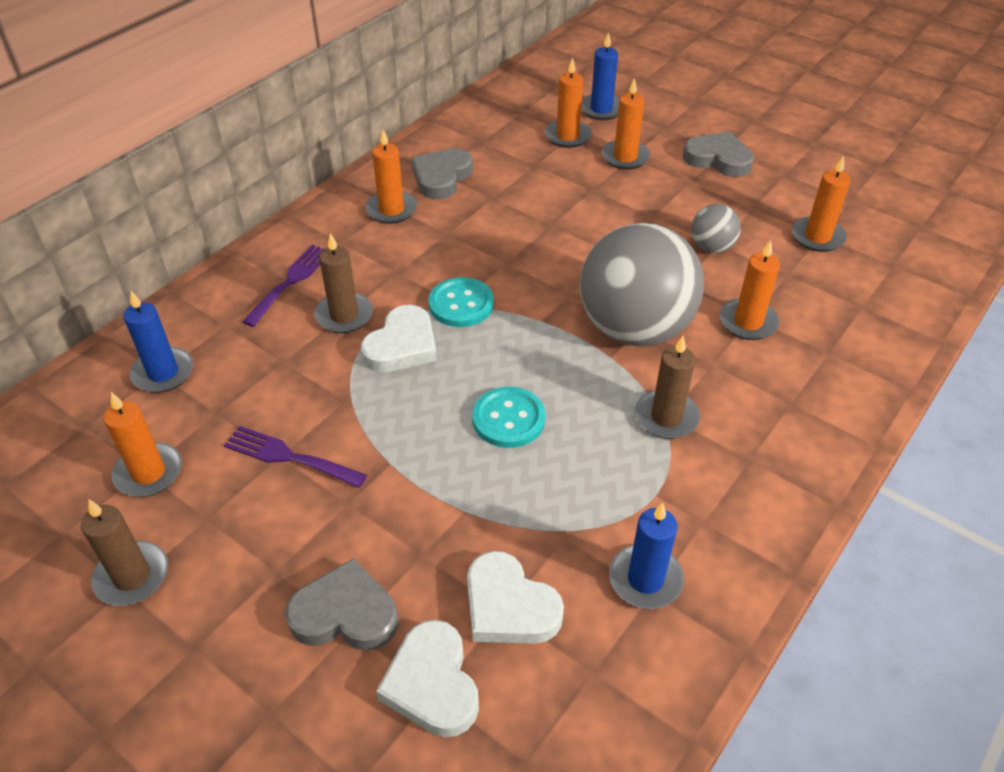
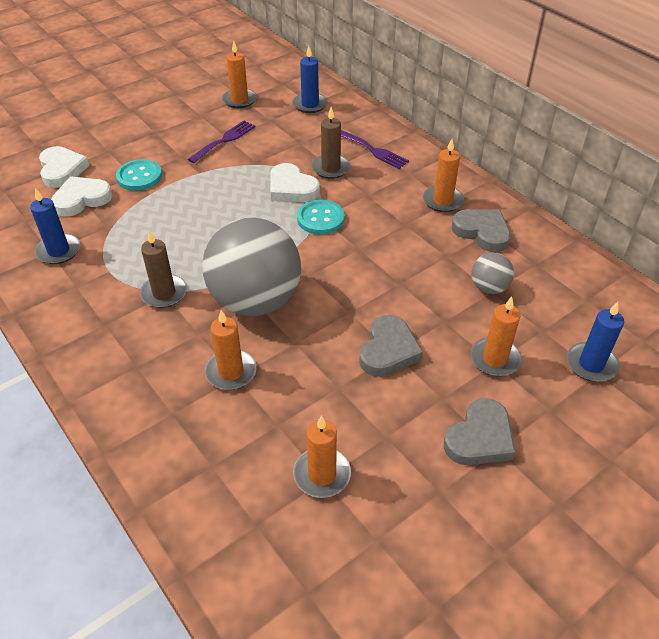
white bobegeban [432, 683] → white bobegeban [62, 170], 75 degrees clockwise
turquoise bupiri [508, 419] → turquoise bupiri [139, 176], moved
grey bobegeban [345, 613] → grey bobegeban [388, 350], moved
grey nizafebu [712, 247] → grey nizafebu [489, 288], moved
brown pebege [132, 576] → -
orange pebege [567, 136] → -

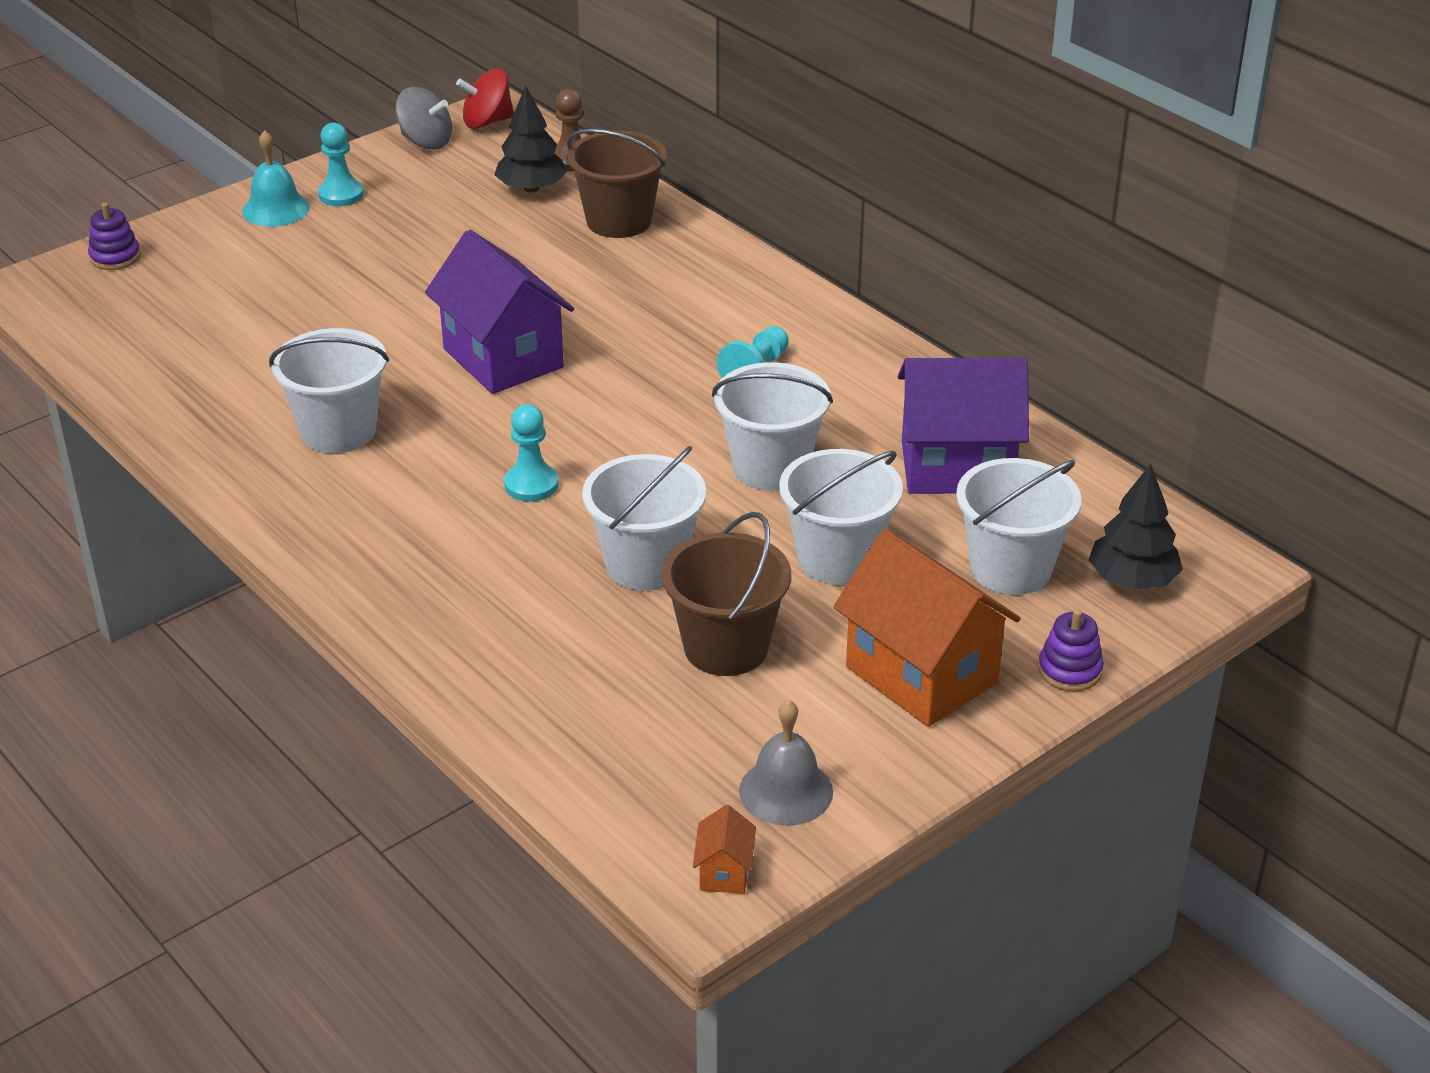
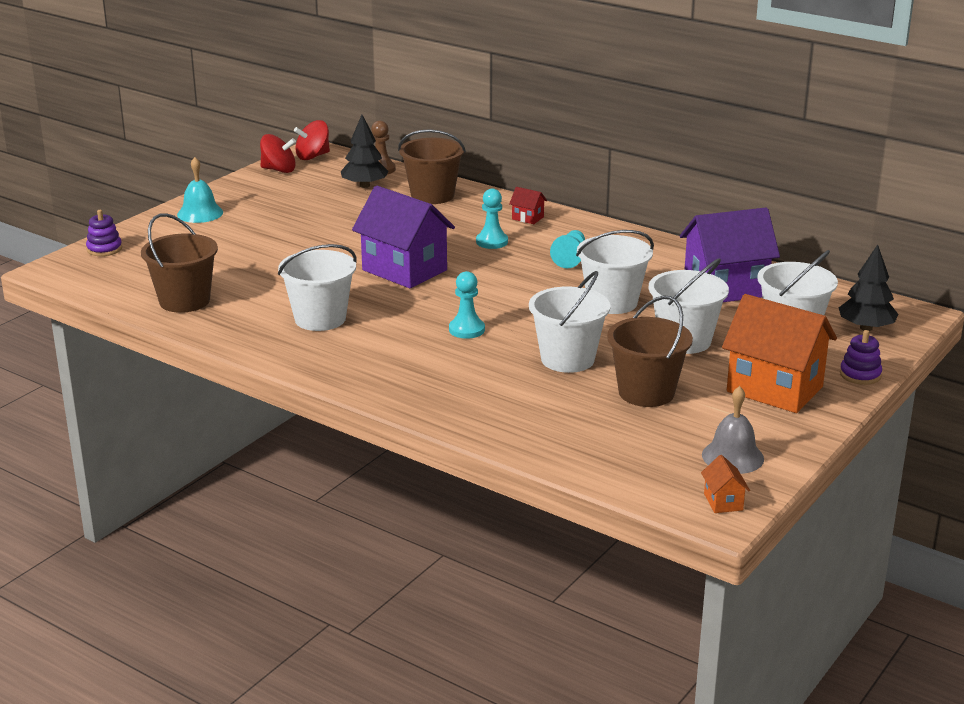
- → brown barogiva [184, 301]
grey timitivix [426, 142] → red timitivix [279, 170]
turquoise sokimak [341, 195] → turquoise sokimak [492, 242], moved
- → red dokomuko [527, 218]

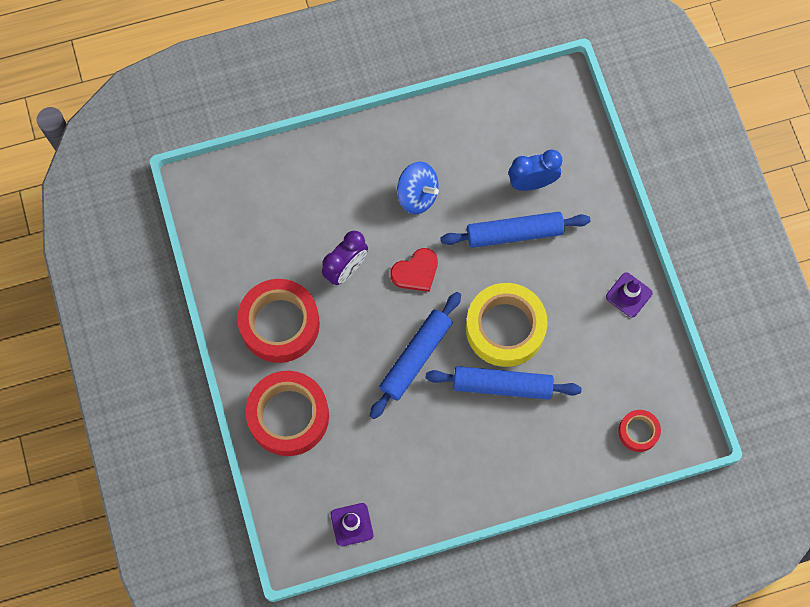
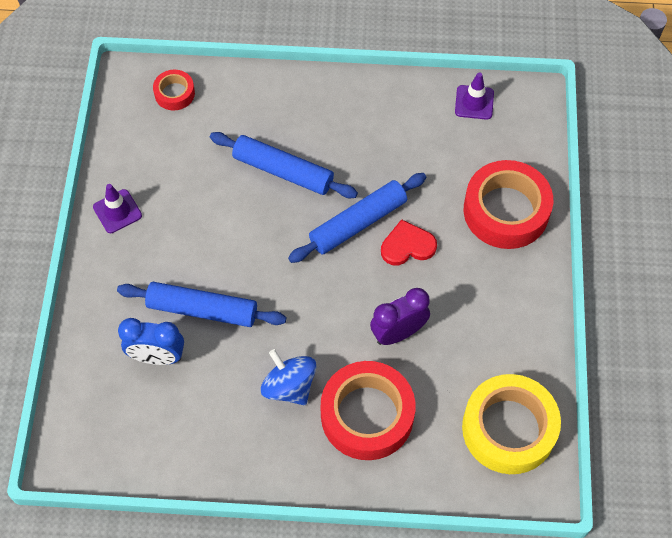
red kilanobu [280, 324] → red kilanobu [367, 415], moved
red bobegeban [416, 272] → red bobegeban [407, 246], moved
yellow kilanobu [505, 328] → yellow kilanobu [508, 428], moved

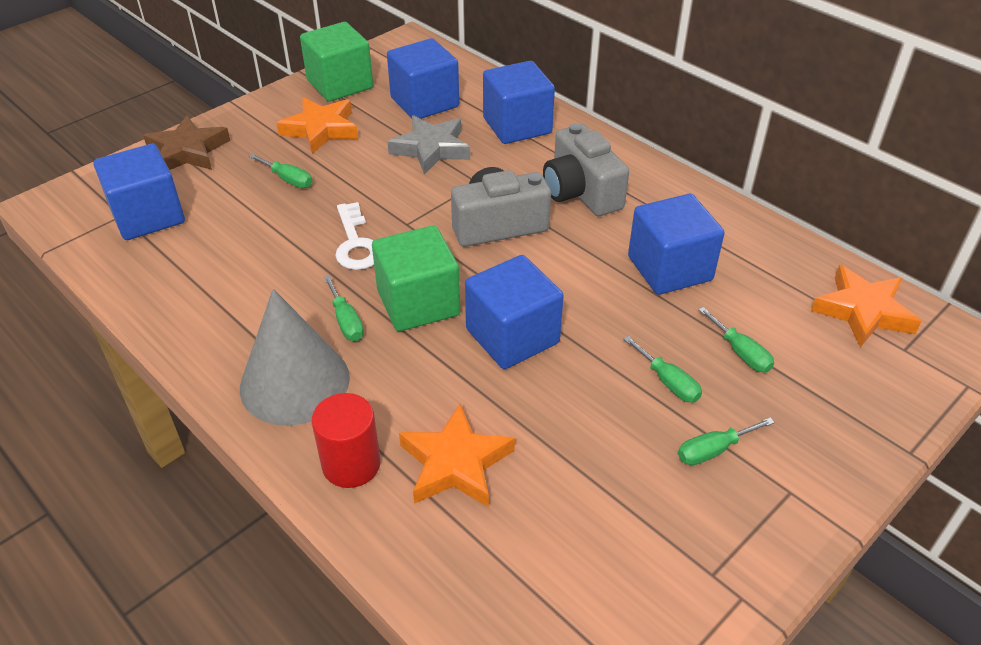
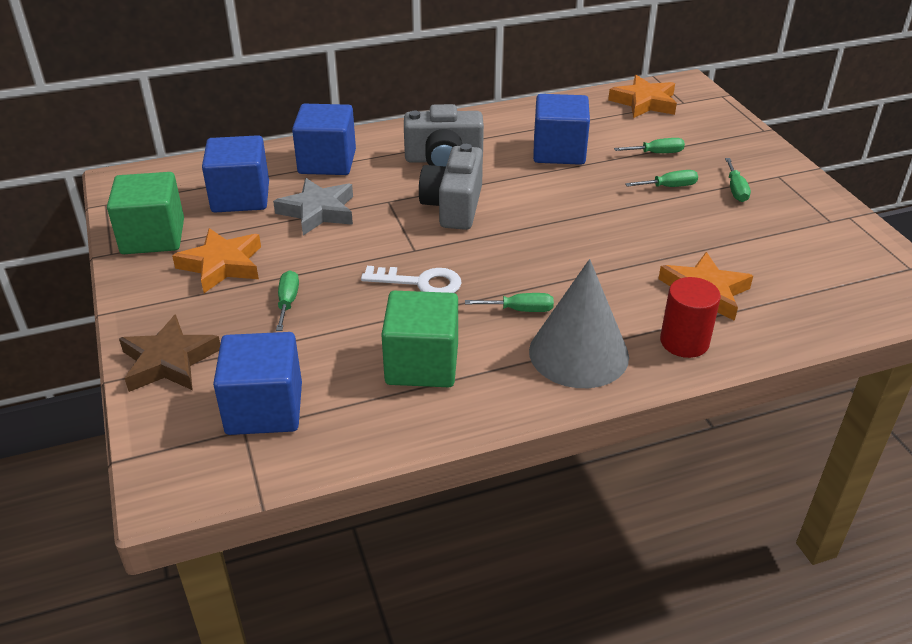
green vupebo [288, 179] → green vupebo [288, 302], 60 degrees counterclockwise
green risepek [418, 303] → green risepek [422, 364], moved
blue risepek [512, 336] → -

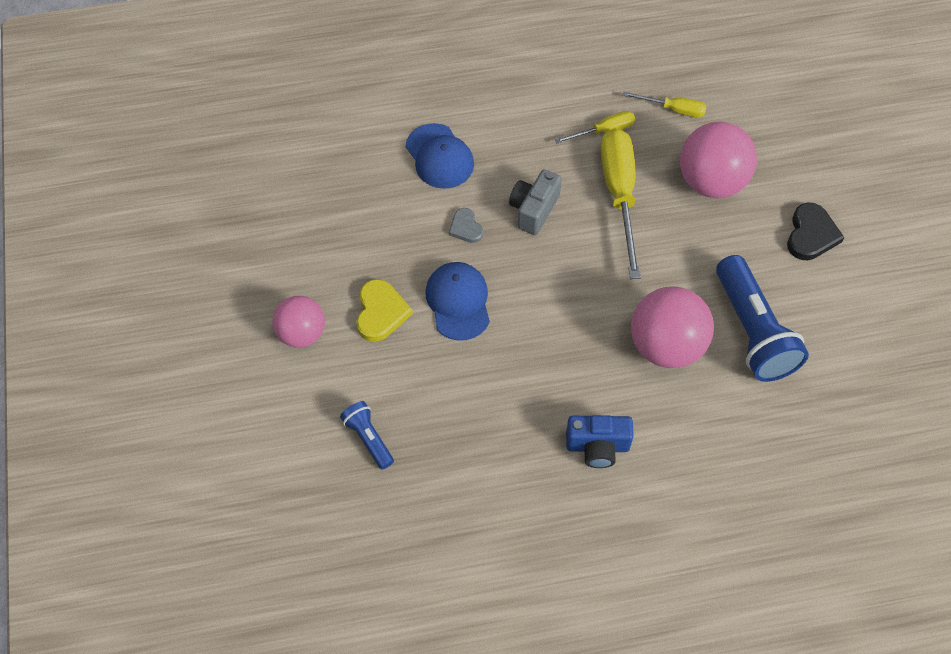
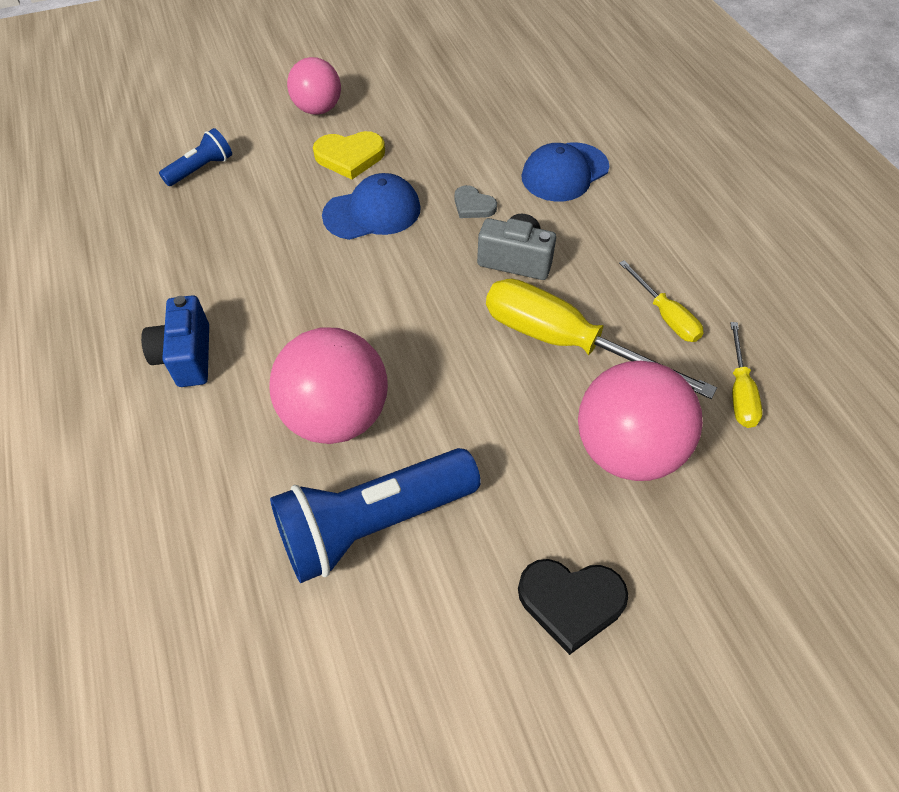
grey bobegeban [466, 228] → grey bobegeban [473, 205], 105 degrees counterclockwise
yellow vupebo [619, 195] → yellow vupebo [566, 342], 135 degrees counterclockwise

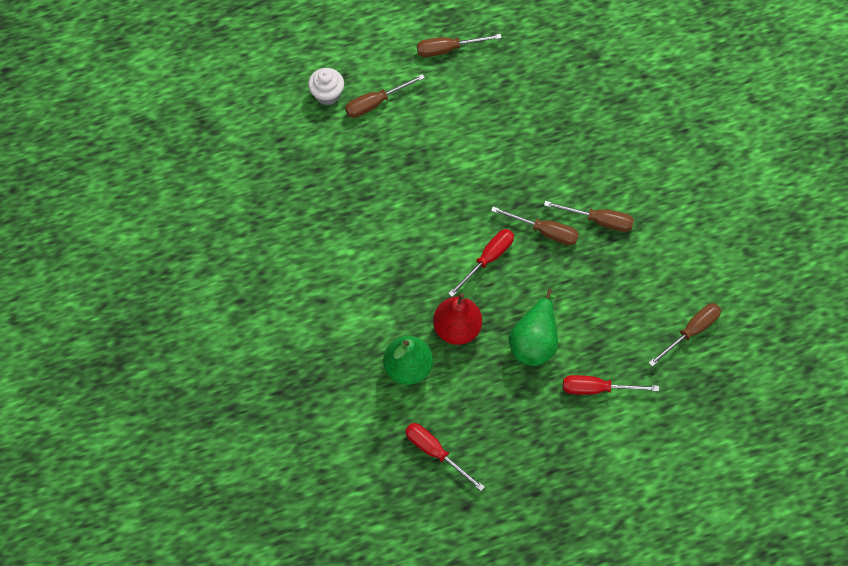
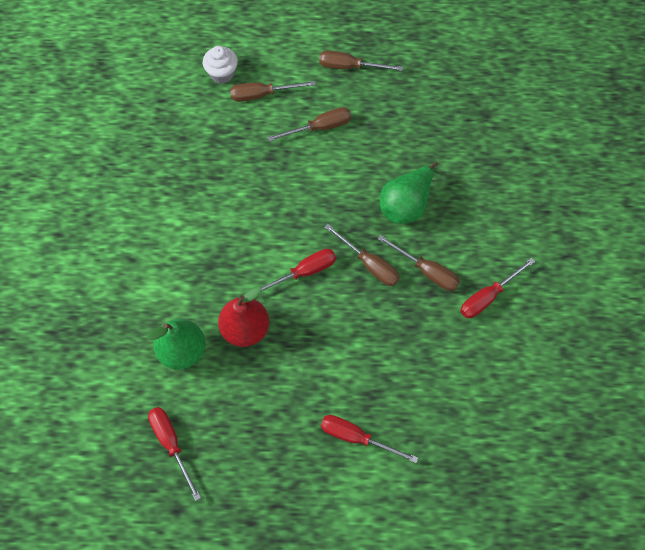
brown vupebo [691, 331] → brown vupebo [319, 128], moved
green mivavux [534, 341] → green mivavux [406, 204], moved
- → red vupebo [488, 296]

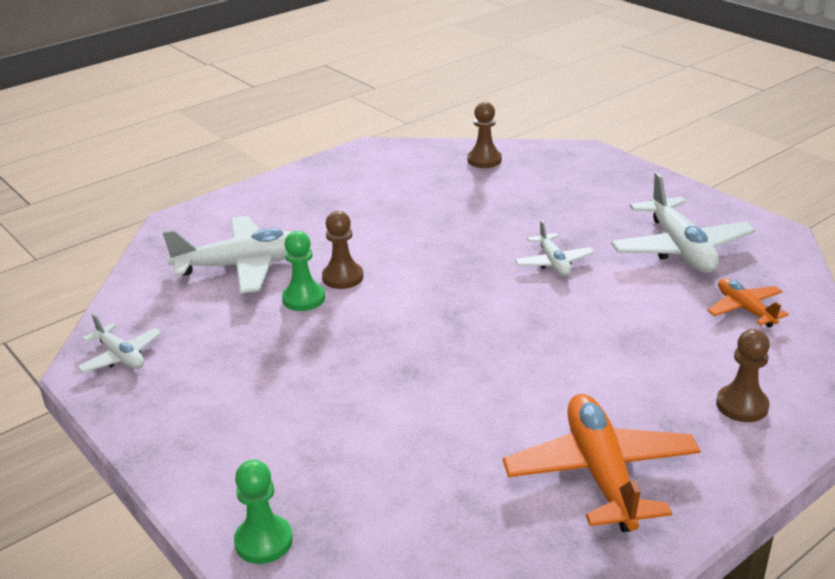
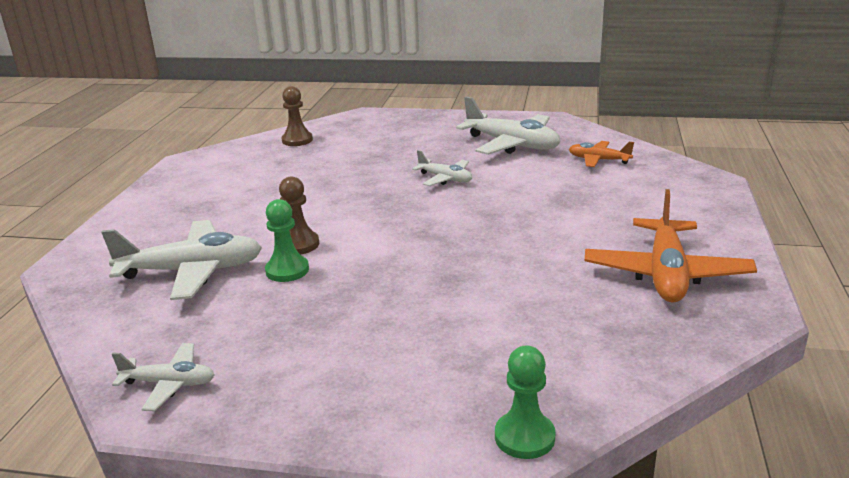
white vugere [243, 266] → white vugere [192, 271], 45 degrees clockwise
orange vugere [601, 473] → orange vugere [666, 274], 120 degrees counterclockwise
brown sokimak [742, 405] → -

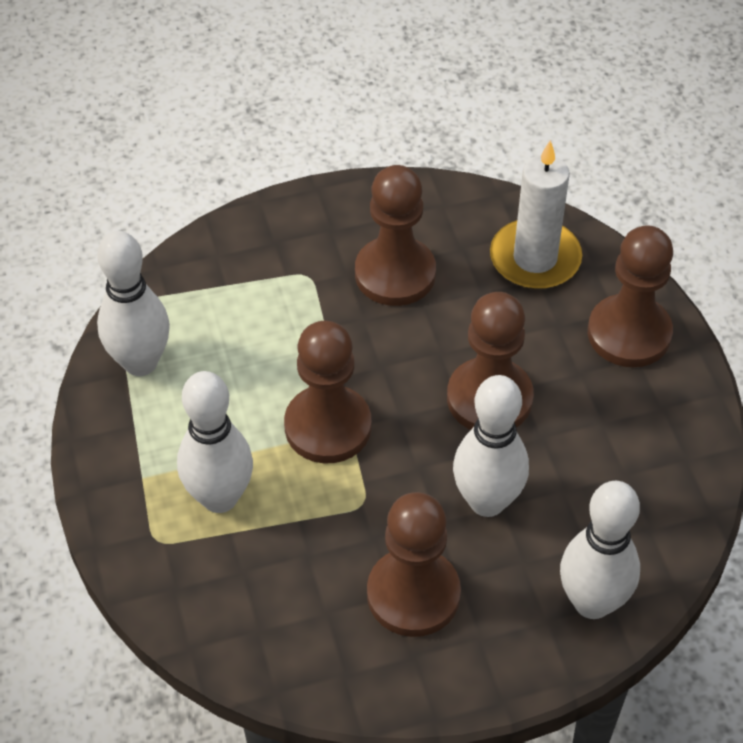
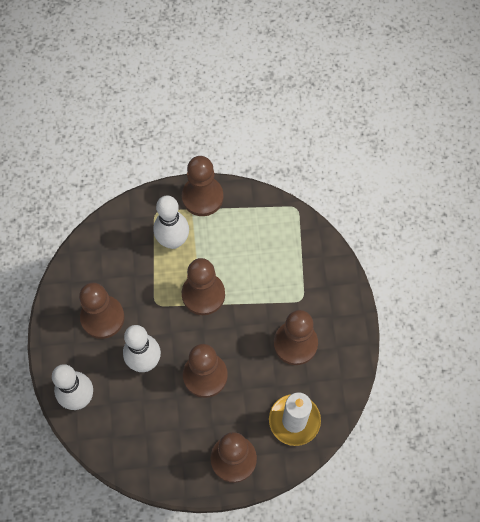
- → brown sokimak [202, 197]
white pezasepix [140, 362] → -

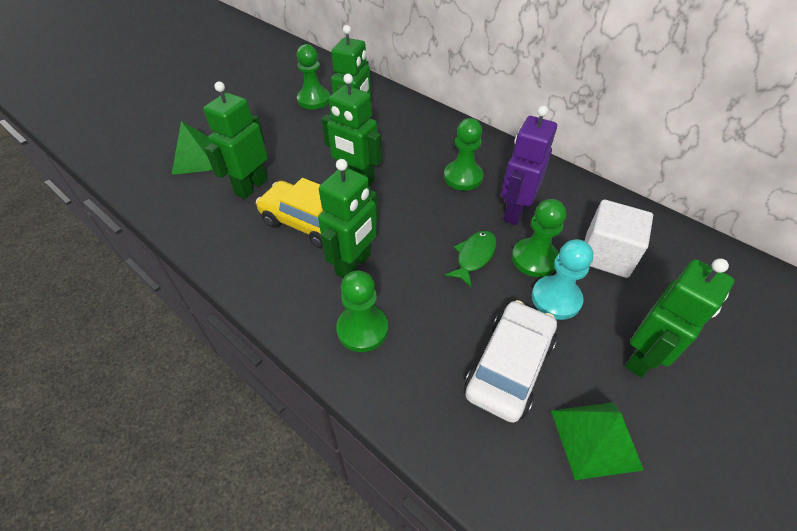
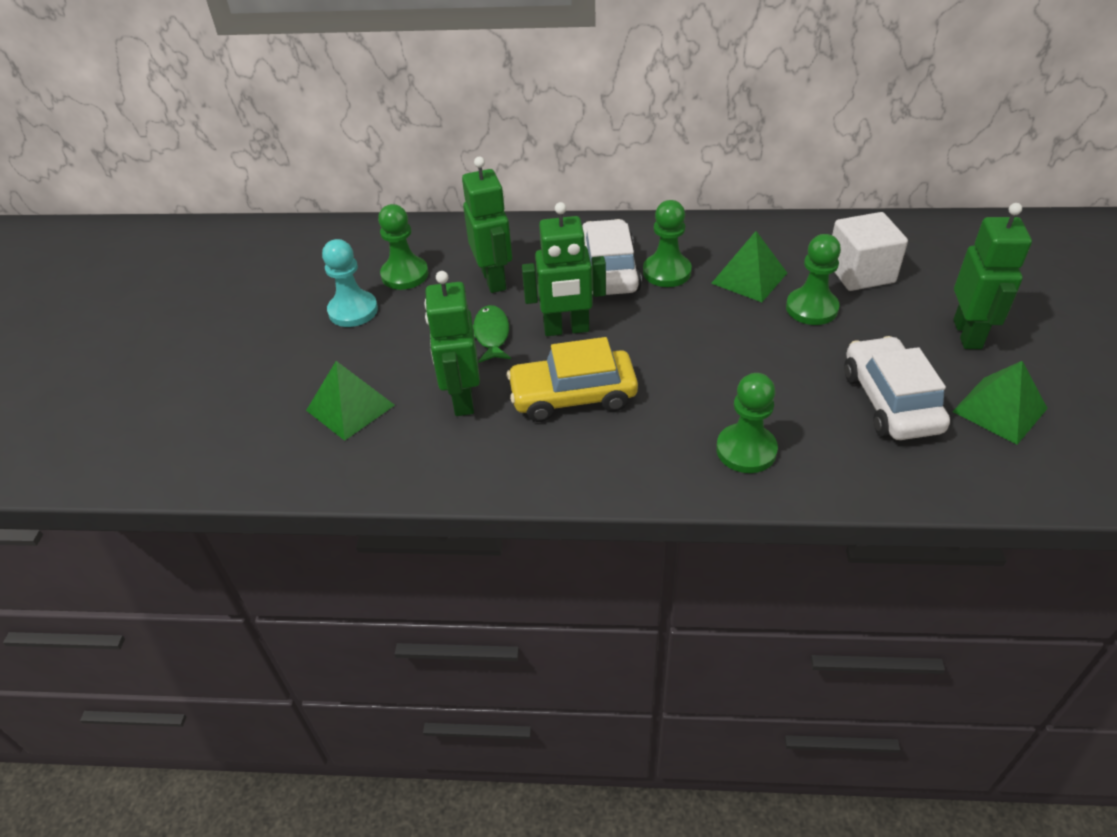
turquoise sokimak [556, 299] → turquoise sokimak [353, 311], moved
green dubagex [474, 256] → green dubagex [491, 335], moved
- → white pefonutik [609, 270]
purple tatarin [514, 211] → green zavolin [749, 278]
green tatarin [354, 265] → -

